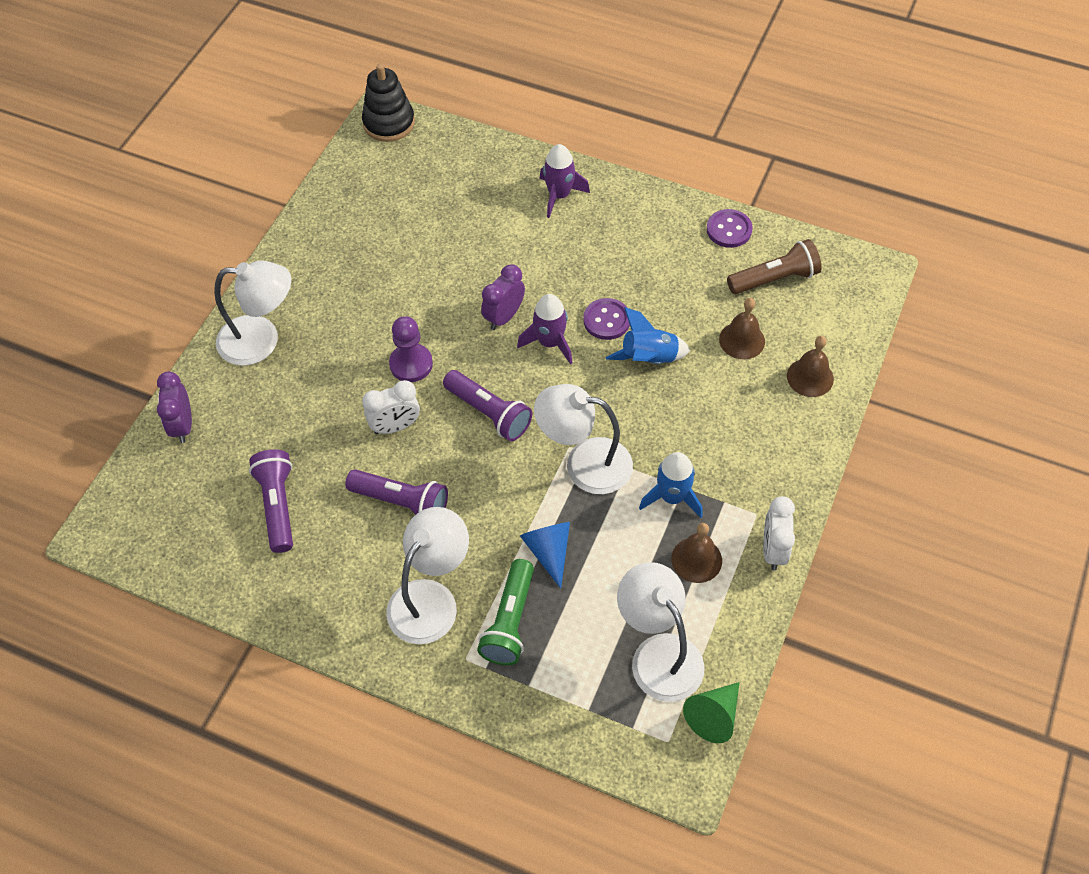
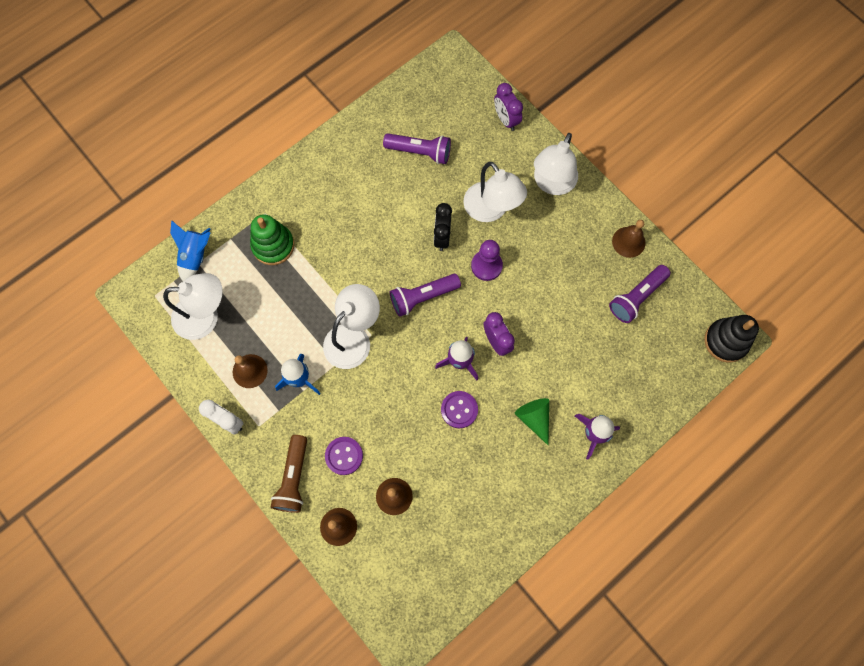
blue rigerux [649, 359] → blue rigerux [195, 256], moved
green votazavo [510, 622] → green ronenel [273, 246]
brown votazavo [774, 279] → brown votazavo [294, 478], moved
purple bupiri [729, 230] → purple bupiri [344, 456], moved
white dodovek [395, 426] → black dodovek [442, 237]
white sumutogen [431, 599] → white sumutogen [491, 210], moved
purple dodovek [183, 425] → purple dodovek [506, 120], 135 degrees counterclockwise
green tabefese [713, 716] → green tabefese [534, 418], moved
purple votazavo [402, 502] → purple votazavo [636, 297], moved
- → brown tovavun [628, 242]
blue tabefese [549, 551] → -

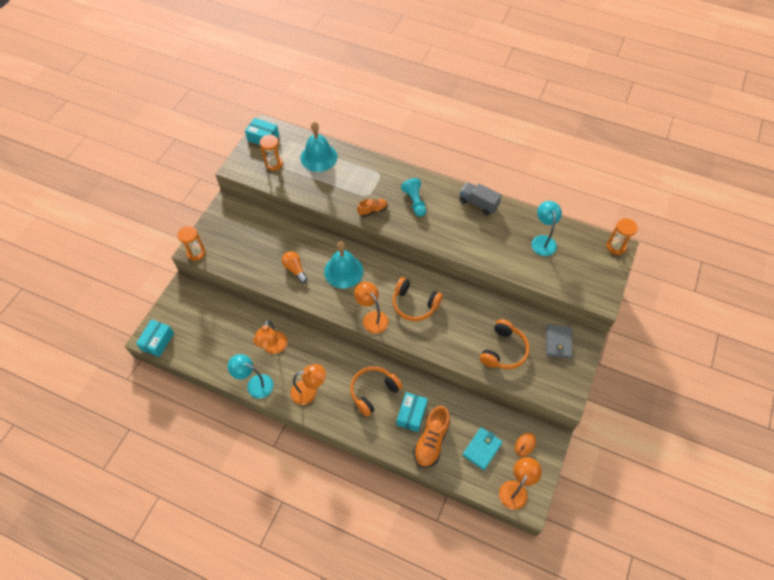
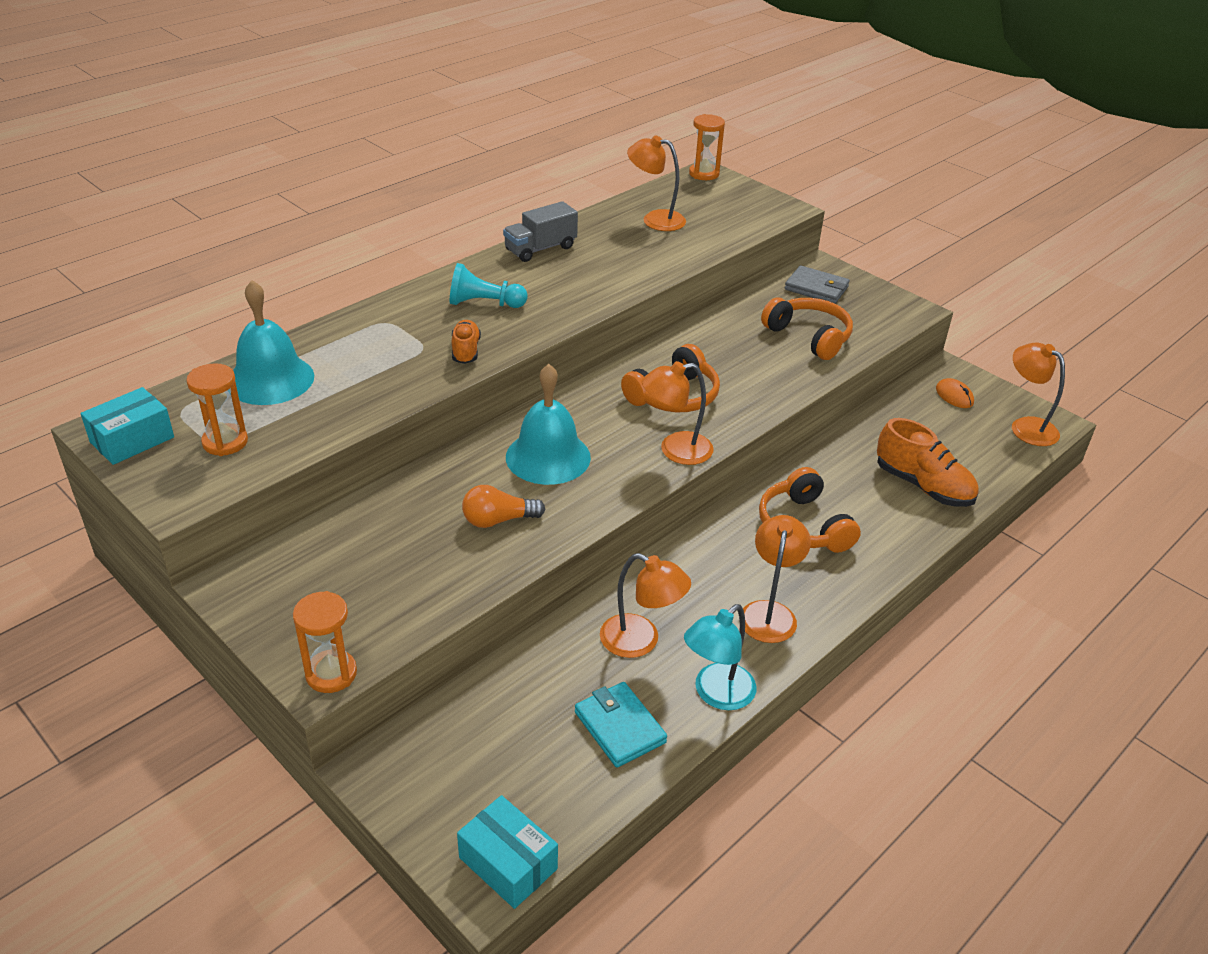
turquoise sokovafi [482, 449] → turquoise sokovafi [619, 727], moved
turquoise sumutogen [543, 241] → orange sumutogen [655, 219]
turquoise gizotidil [411, 415] → -

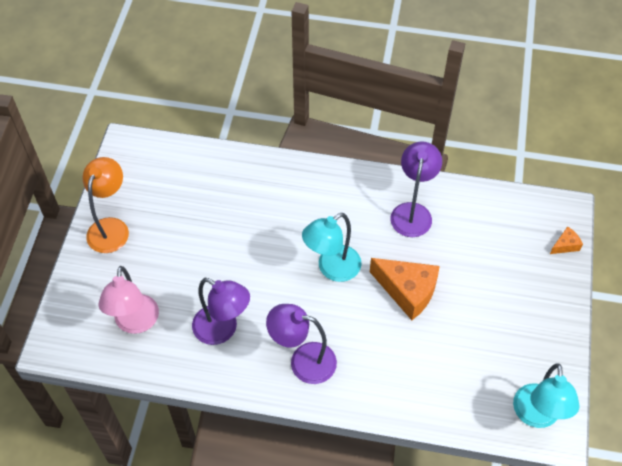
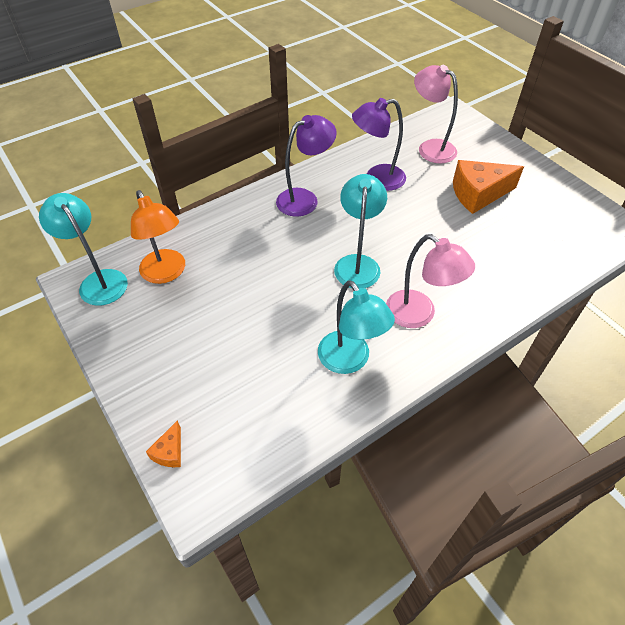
orange sumutogen [111, 227] → orange sumutogen [166, 273], moved
purple sumutogen [412, 212] → turquoise sumutogen [350, 361]
- → pink sumutogen [419, 315]
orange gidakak [407, 291] → orange gidakak [478, 194], moved

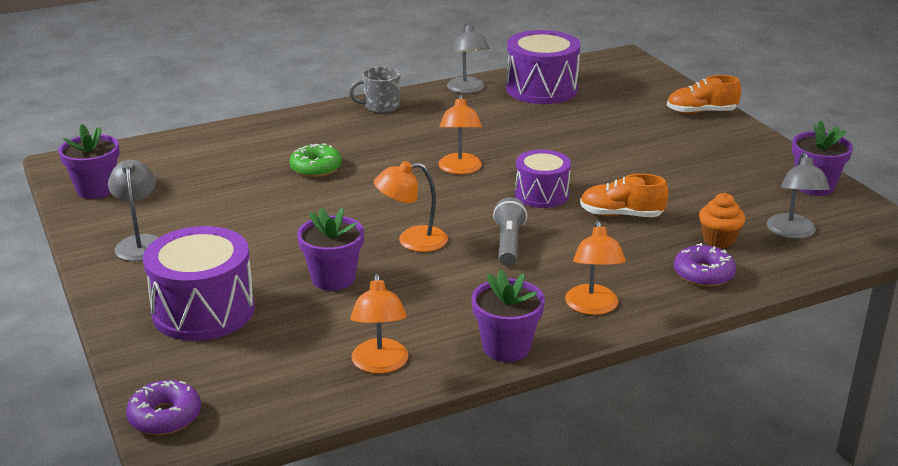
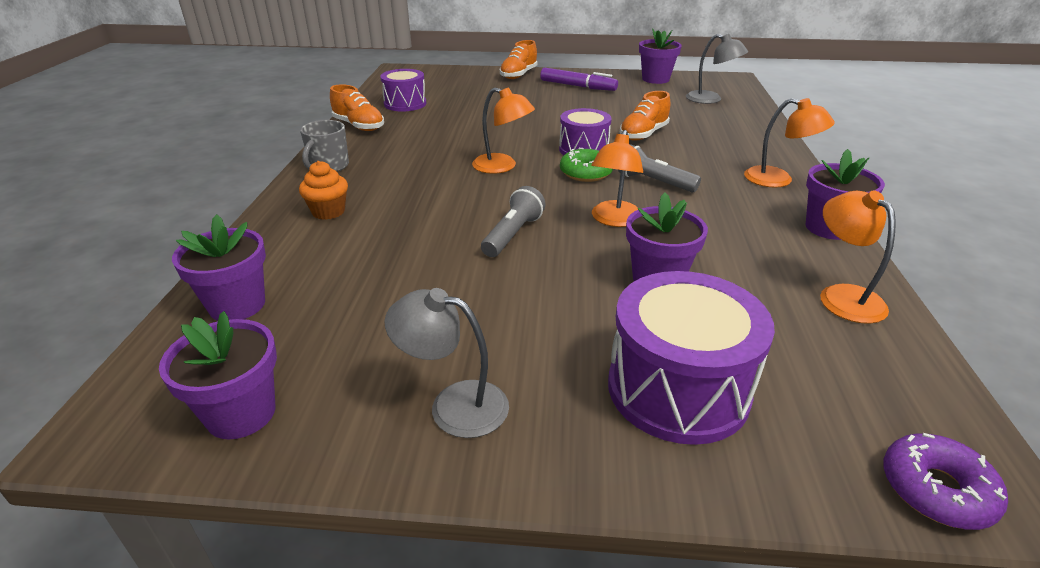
- → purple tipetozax [237, 305]
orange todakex [718, 240] → orange todakex [328, 212], moved
grey sumutogen [467, 89] → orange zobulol [359, 126]
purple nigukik [541, 89] → purple nigukik [405, 104], x0.63
- → grey votazavo [512, 234]
- → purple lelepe [578, 86]
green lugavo [316, 168] → green lugavo [585, 173], moved
orange sumutogen [380, 365] → orange sumutogen [842, 296], 135 degrees counterclockwise
purple lugavo [703, 274] → -

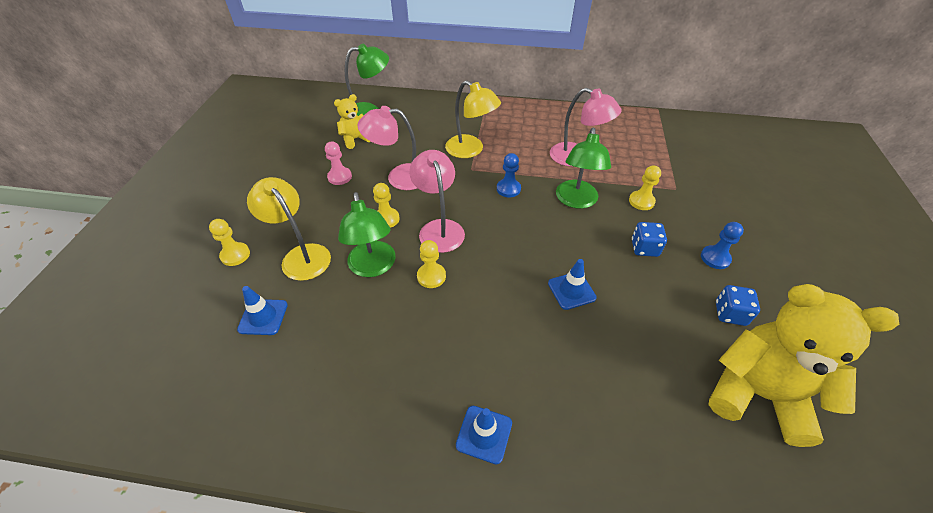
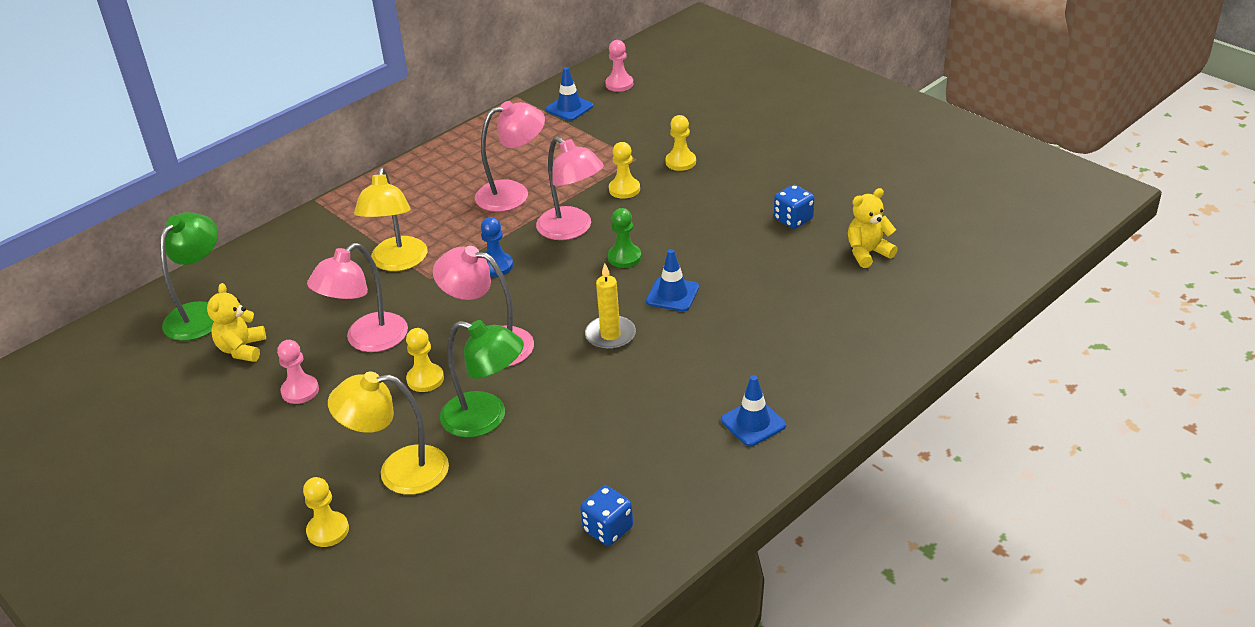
yellow sumutogen [471, 150] → yellow sumutogen [397, 262], 105 degrees clockwise
green sumutogen [576, 201] → pink sumutogen [572, 229]
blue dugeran [263, 317] → blue dugeran [569, 108], moved
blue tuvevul [644, 248] → blue tuvevul [608, 529], moved
- → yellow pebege [610, 335]
- → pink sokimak [619, 84]
- → green sokimak [624, 257]
yellow sokimak [431, 276] → yellow sokimak [680, 162], moved
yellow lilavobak [757, 394] → yellow lilavobak [868, 253], x0.49
blue sokimak [715, 258] → -

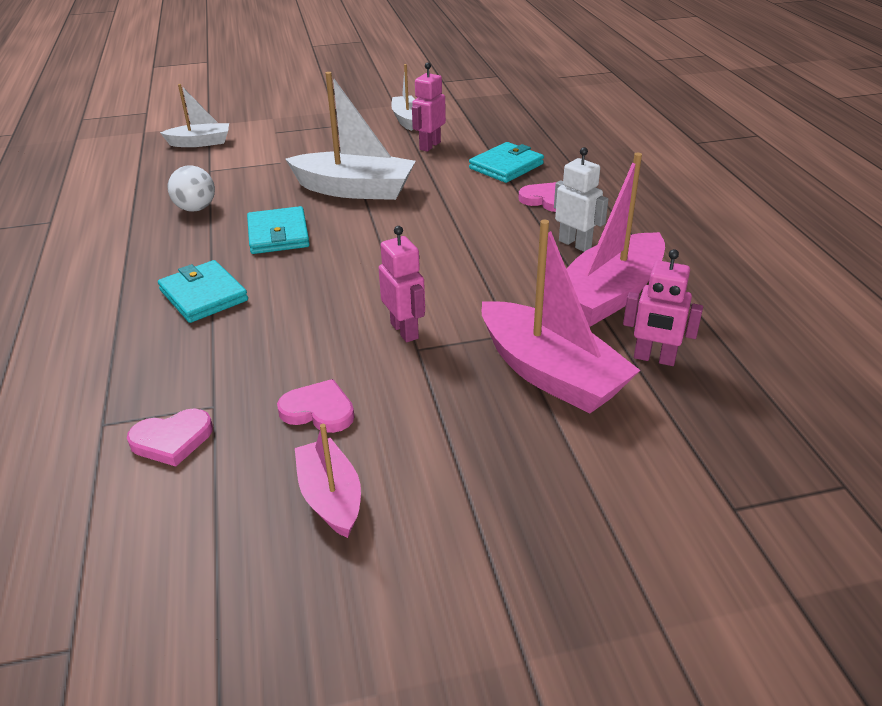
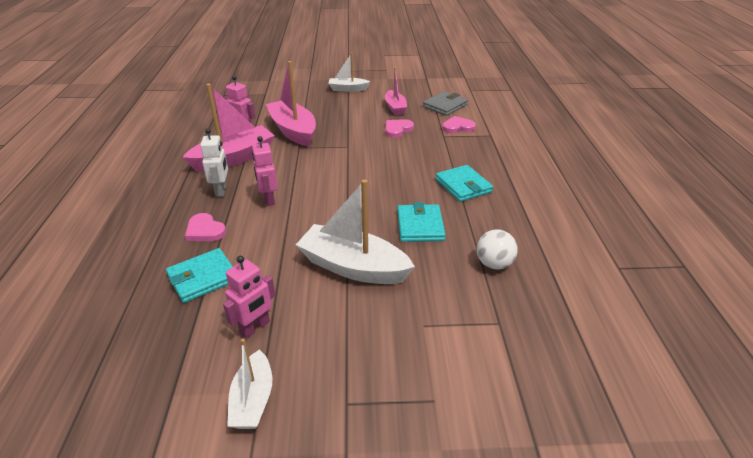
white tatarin [575, 244] → white tatarin [221, 190], 150 degrees counterclockwise
pink tatarin [405, 331] → pink tatarin [268, 199], moved
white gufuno [200, 143] → white gufuno [347, 89], moved
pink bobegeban [318, 410] → pink bobegeban [397, 130], 105 degrees clockwise
- → grey sokovafi [445, 106]

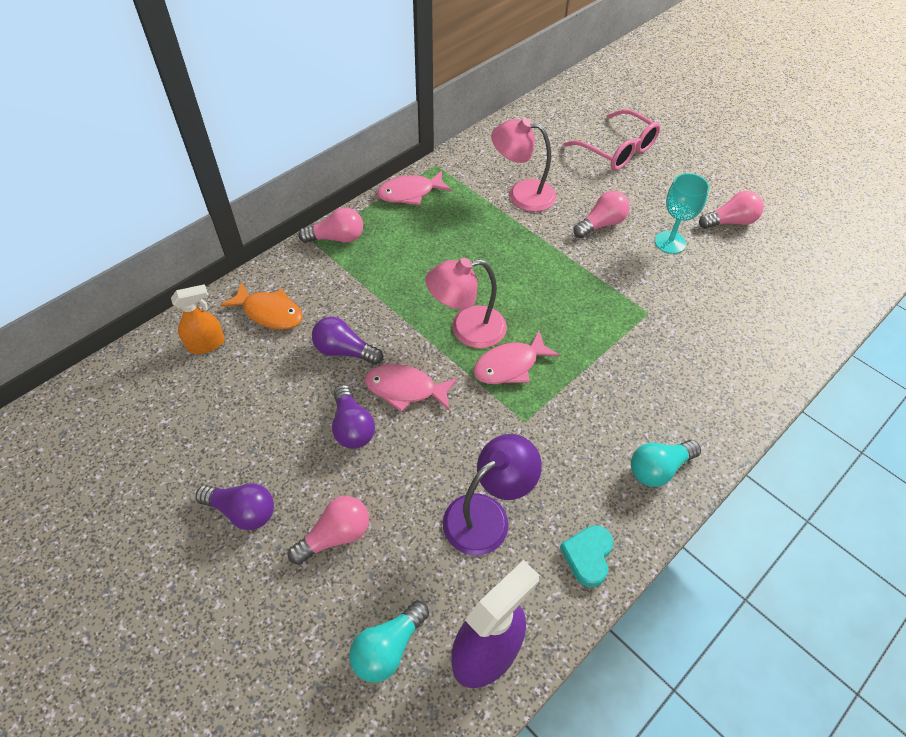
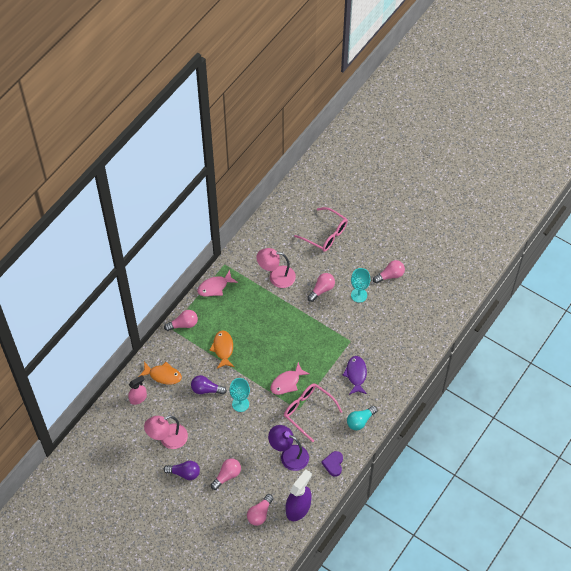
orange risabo [206, 344] → pink risabo [138, 398]
pink sumutogen [467, 329] → pink sumutogen [168, 439], moved
- → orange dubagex [223, 349]
pink dubagex [405, 389] → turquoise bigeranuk [240, 404]
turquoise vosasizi [388, 648] → pink vosasizi [260, 514]
purple sumutogen [487, 515] → purple sumutogen [289, 455], 105 degrees counterclockwise
- → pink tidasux [308, 411]
turquoise bobegeban [588, 556] → purple bobegeban [333, 464]
- → purple dubagex [356, 375]
purple vosasizi [352, 427] → -

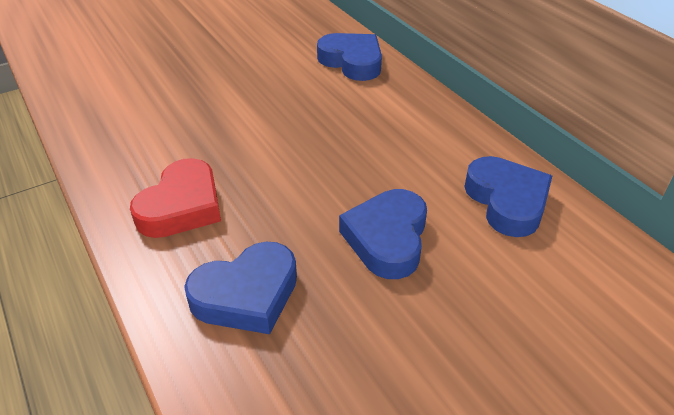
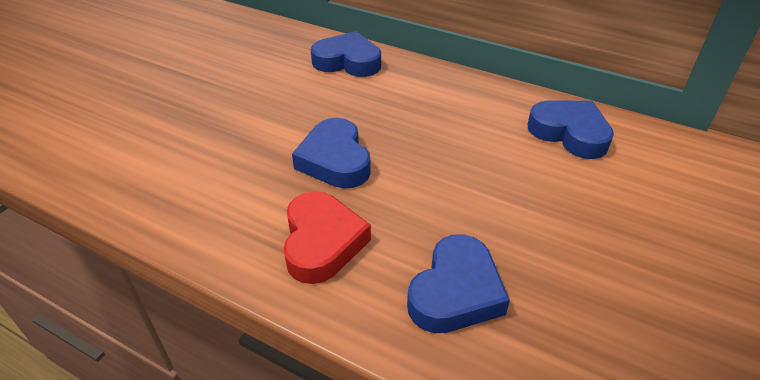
blue bobegeban [387, 238] → blue bobegeban [335, 160], moved

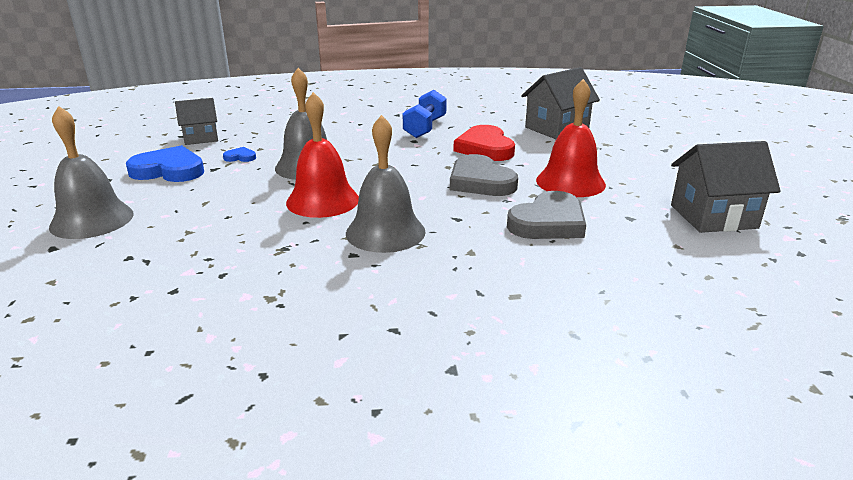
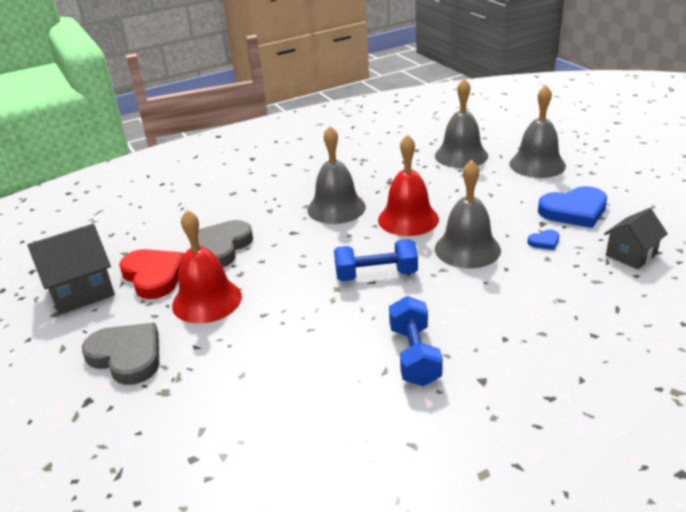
grey bobegeban [480, 181] → grey bobegeban [127, 356], moved
red bobegeban [485, 148] → red bobegeban [154, 276], moved
- → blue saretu [376, 275]
- → grey tovavun [461, 155]
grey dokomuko [556, 129] → -

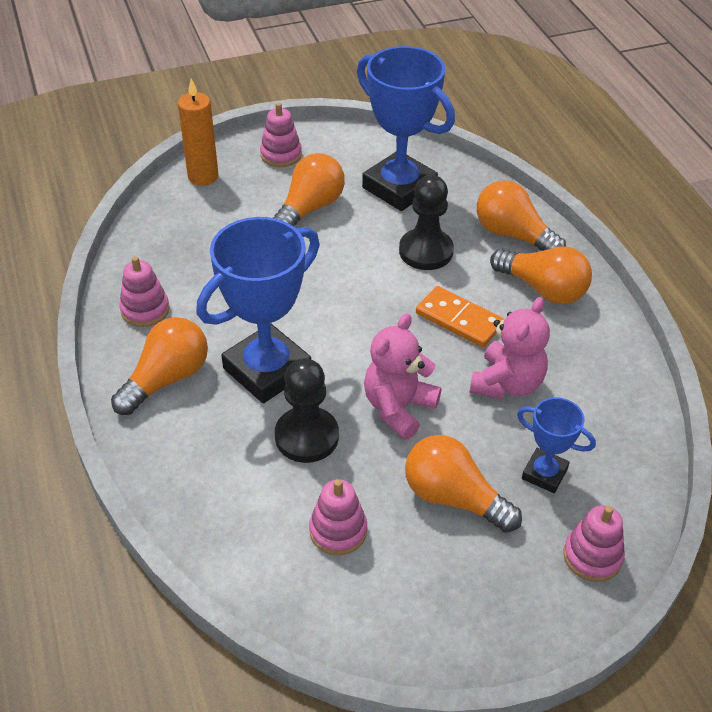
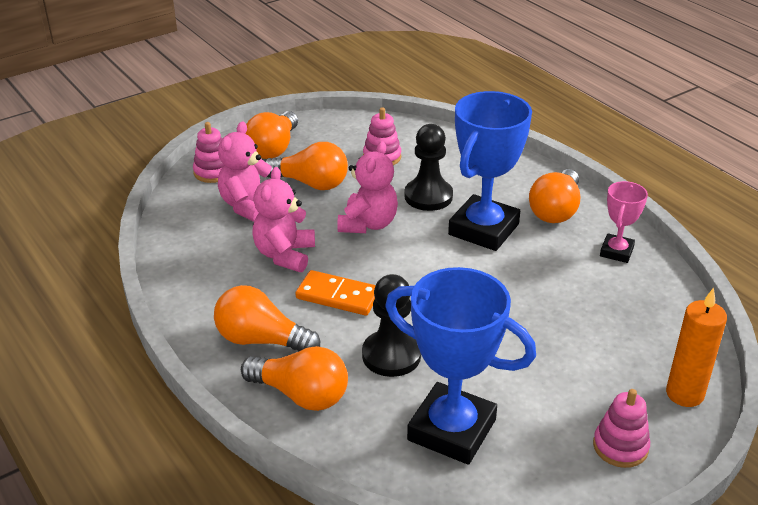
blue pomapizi [544, 473] → pink lilavobak [248, 206]
orange vosasizi [309, 208] → orange vosasizi [273, 148], moved
pink ronenel [145, 310] → pink pomapizi [616, 252]

